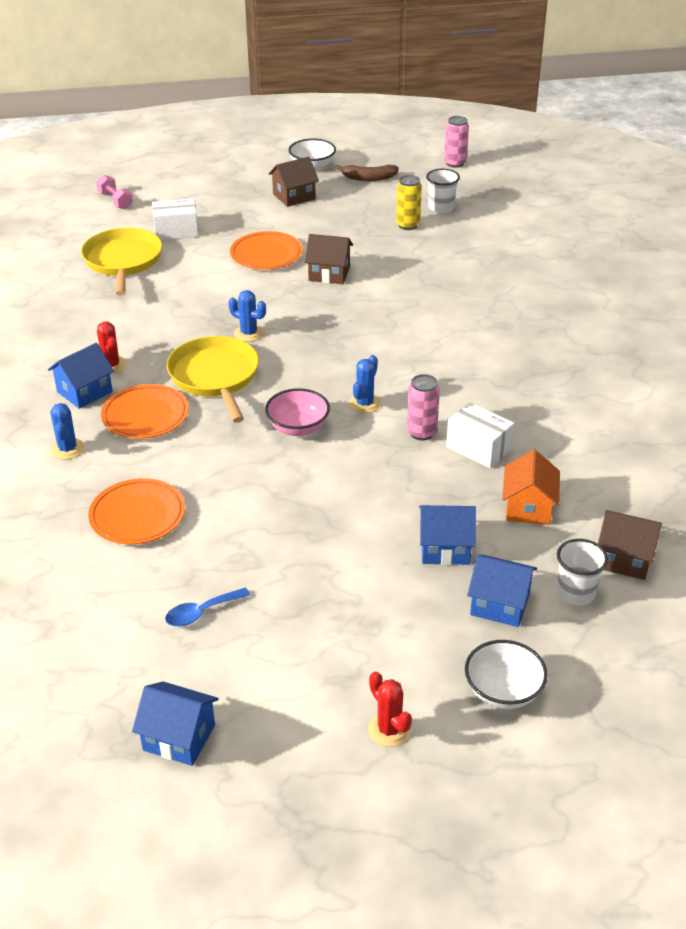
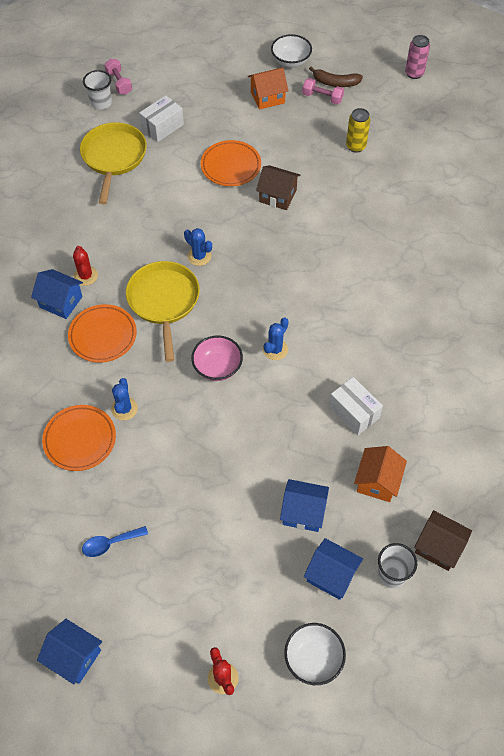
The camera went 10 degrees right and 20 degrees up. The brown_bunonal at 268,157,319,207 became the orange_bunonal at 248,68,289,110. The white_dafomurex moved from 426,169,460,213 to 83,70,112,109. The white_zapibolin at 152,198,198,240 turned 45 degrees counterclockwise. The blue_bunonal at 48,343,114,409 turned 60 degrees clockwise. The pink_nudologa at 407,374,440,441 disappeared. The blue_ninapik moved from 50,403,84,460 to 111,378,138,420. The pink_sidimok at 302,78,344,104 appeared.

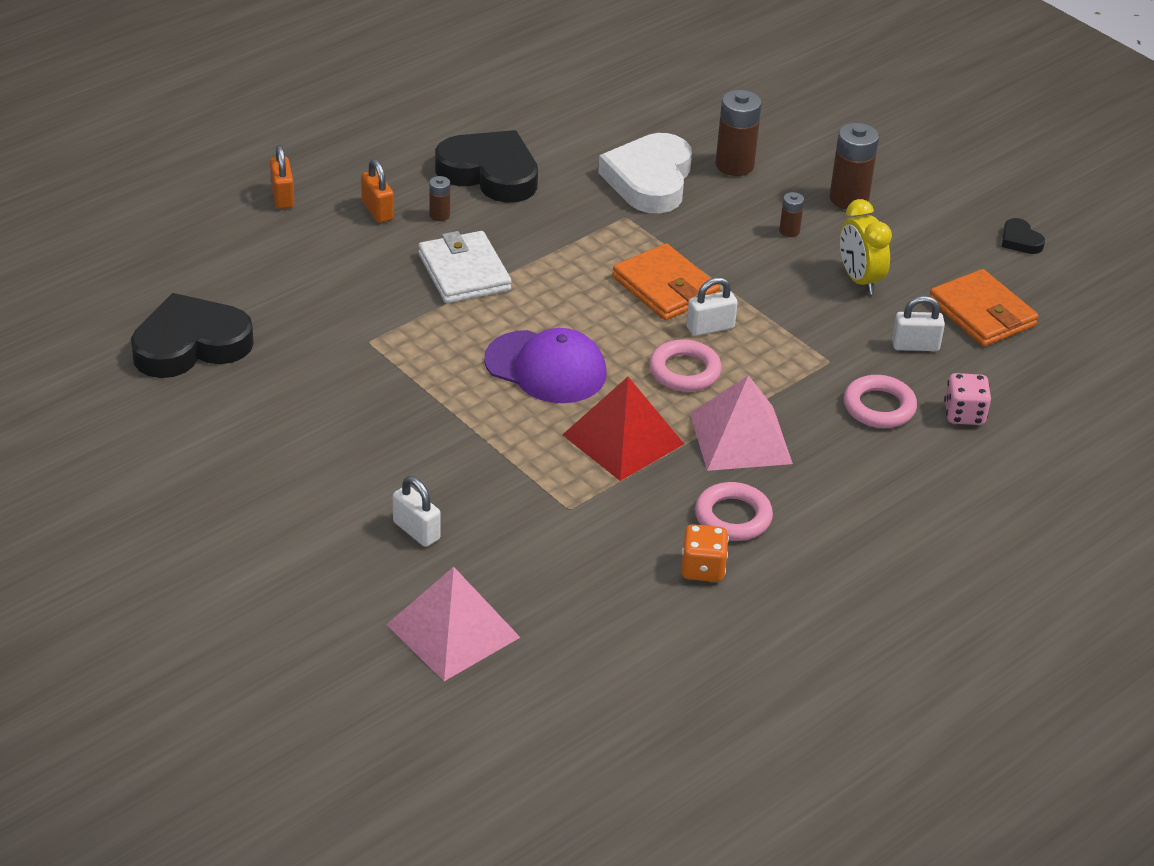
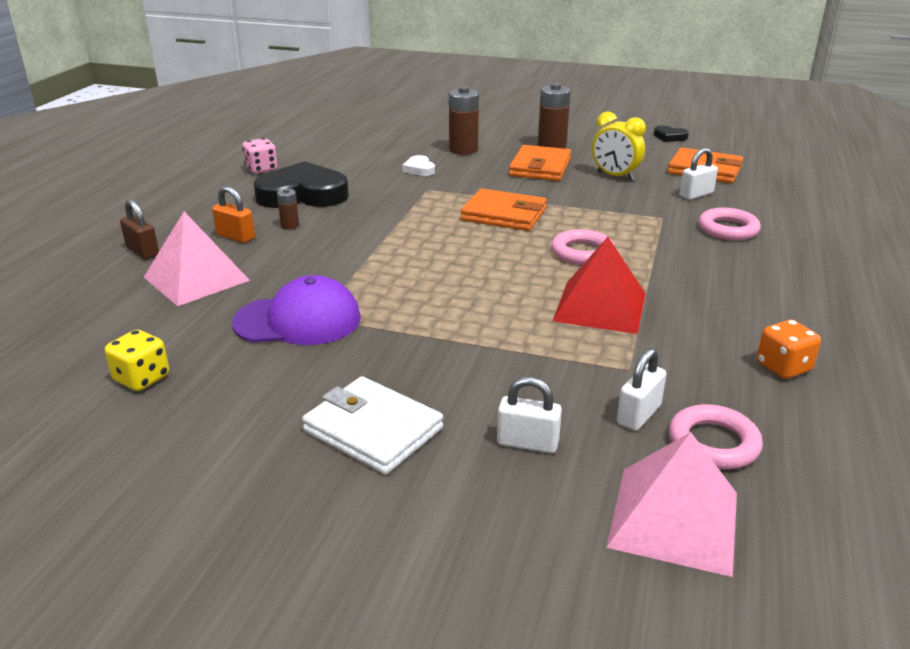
The camera went 30 degrees left and 10 degrees down. The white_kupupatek at 598,133,692,213 changed to 0.44 times the size. The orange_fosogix at 270,145,294,209 became the brown_fosogix at 120,199,159,259. The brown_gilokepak at 779,192,804,237 was replaced by the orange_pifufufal at 509,145,571,181. The white_pifufufal moved from 418,231,512,303 to 302,376,443,474. The white_fosogix moved from 687,277,738,336 to 617,348,666,431. The black_kupupatek at 131,293,254,378 was replaced by the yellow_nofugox at 105,330,169,391. The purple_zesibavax moved from 484,328,607,403 to 232,275,361,345. The pink_nofugox moved from 944,373,991,425 to 242,138,278,174. The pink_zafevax moved from 690,375,793,471 to 144,212,250,306. The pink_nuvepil moved from 695,482,773,541 to 669,404,763,470.

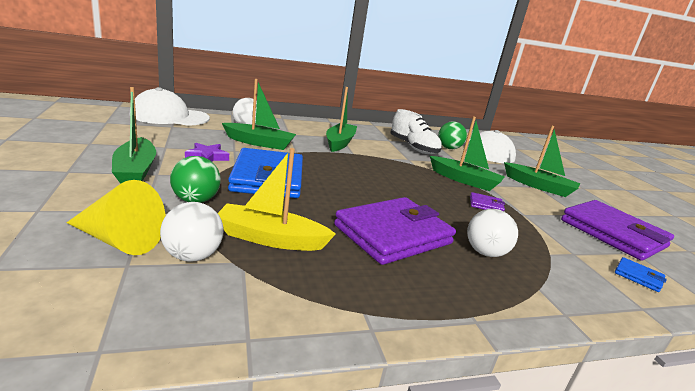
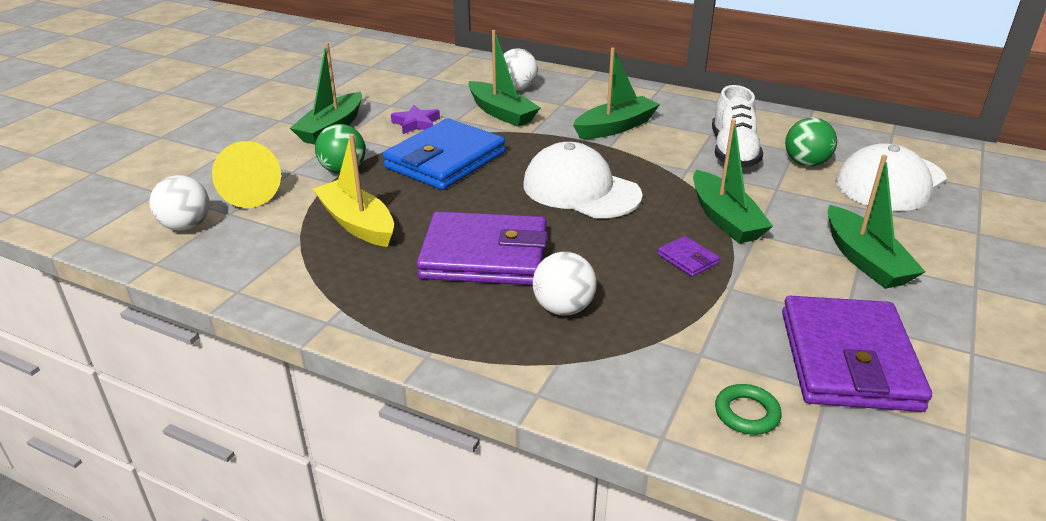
The camera went 45 degrees right and 10 degrees up. The white_zesibavax moved from 135,87,210,126 to 523,142,643,218. The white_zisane moved from 160,202,224,262 to 149,175,209,231. The blue_pifufufal at 615,257,667,292 was replaced by the green_nuvepil at 715,384,782,435.

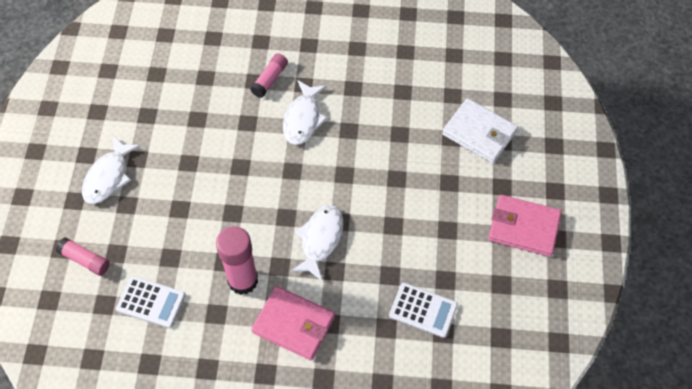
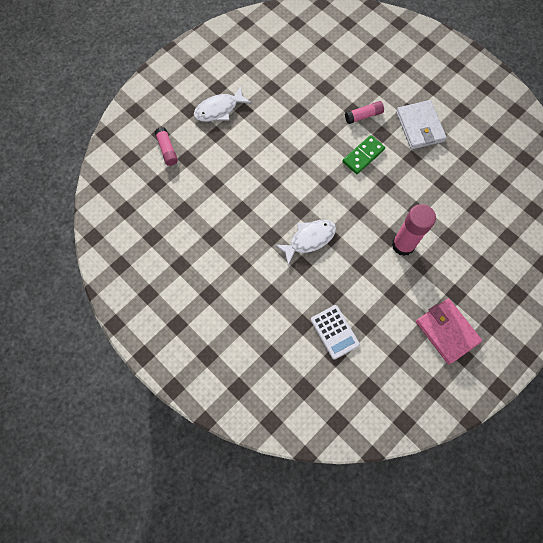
The camera went 40 degrees right and 10 degrees up. The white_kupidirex at 283,80,327,145 was replaced by the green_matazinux at 342,135,385,174. The white_pifufufal moved from 442,98,518,163 to 396,100,447,149. The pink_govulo moved from 216,226,258,295 to 392,204,436,256. The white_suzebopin at 116,276,186,328 disappeared. The pink_pifufufal at 252,286,335,360 disappeared.

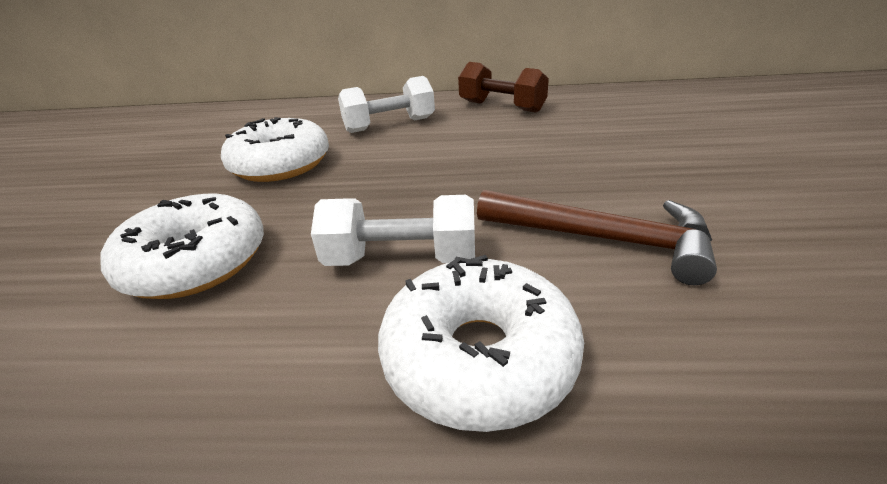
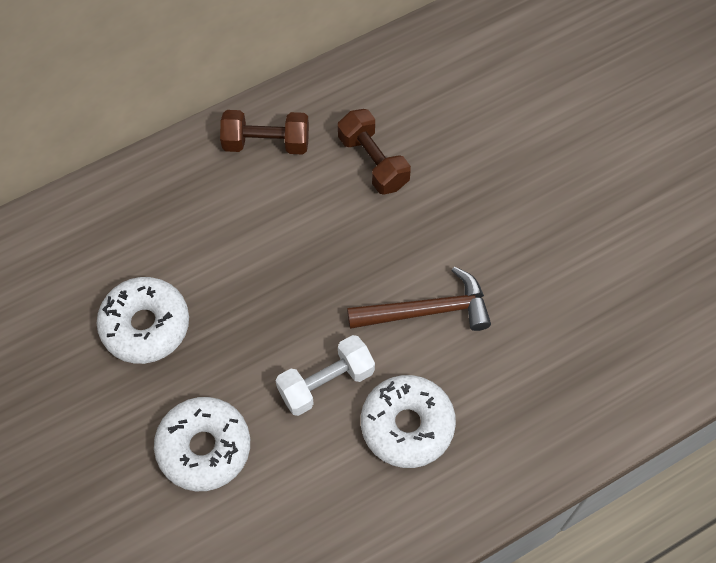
The camera went 35 degrees left and 30 degrees up. The white_sidimok at 338,76,435,133 disappeared. The brown_sidimok at 338,109,411,195 appeared.

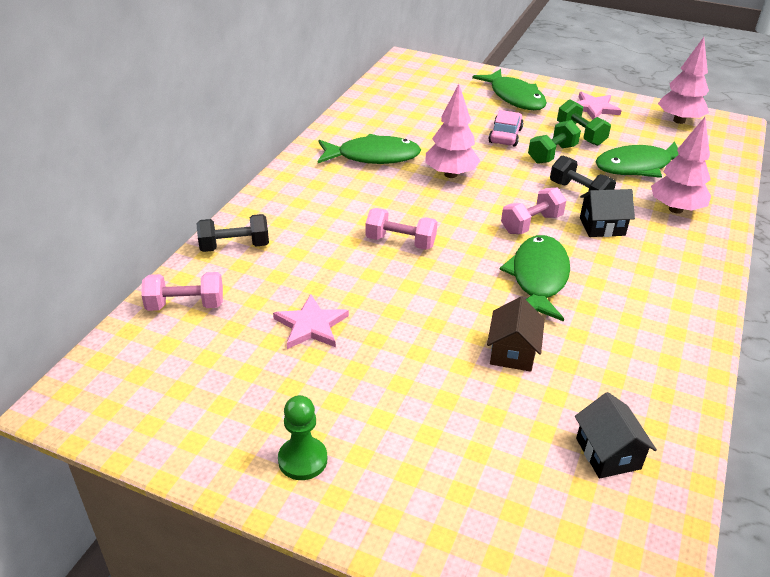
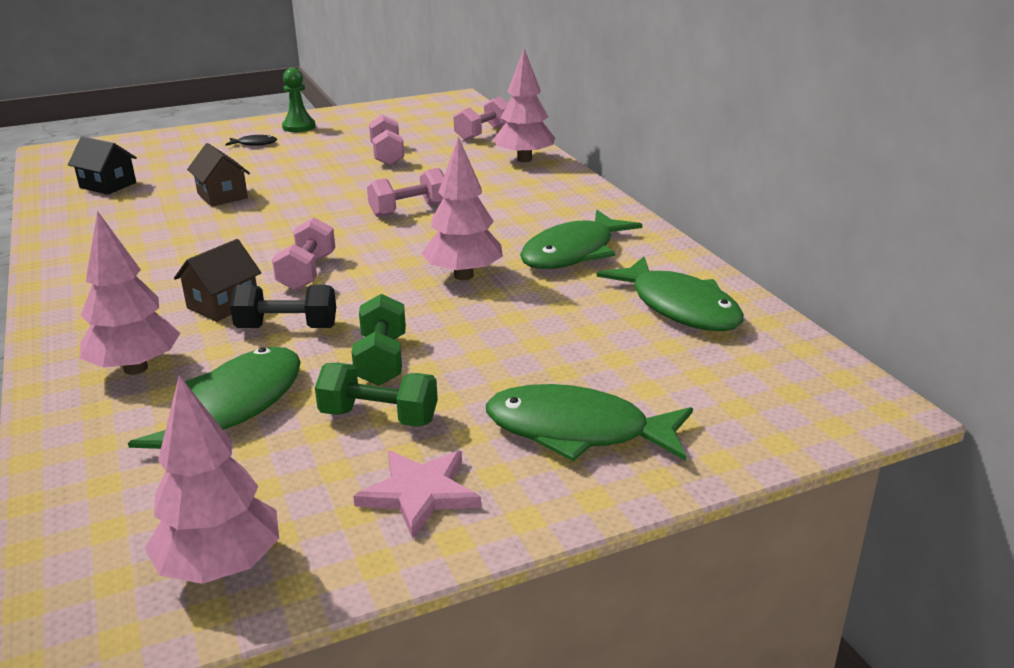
The camera went 135 degrees right and 10 degrees down. The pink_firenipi at 489,110,524,146 disappeared. The black_bunonal at 580,189,635,237 became the brown_bunonal at 174,239,261,322. The black_sidimok at 197,214,269,252 was replaced by the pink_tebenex at 493,49,555,162. The green_kupidirex moved from 499,235,570,322 to 597,257,744,331. The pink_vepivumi at 273,294,349,349 was replaced by the pink_sidimok at 369,114,404,166. The black_kupidirex at 225,135,277,146 appeared.

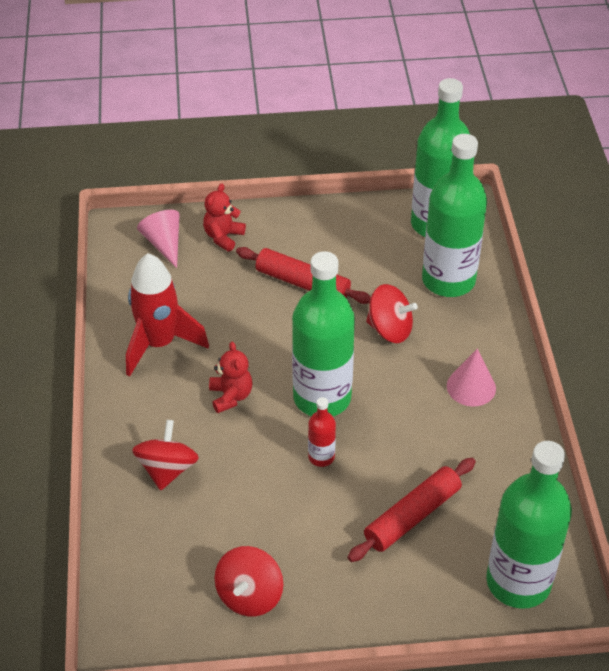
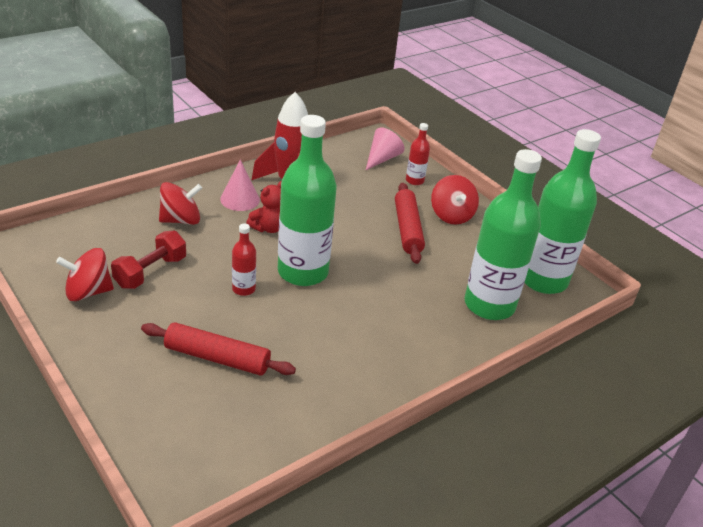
The camera went 55 degrees right and 10 degrees down. The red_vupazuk at 203,183,246,252 was replaced by the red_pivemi at 406,123,430,185. The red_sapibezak moved from 366,284,418,343 to 431,175,479,225. The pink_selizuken moved from 447,349,496,407 to 220,160,260,211. The green_pivemi at 486,441,572,609 disappeared. The red_sidimok at 111,231,186,289 appeared.

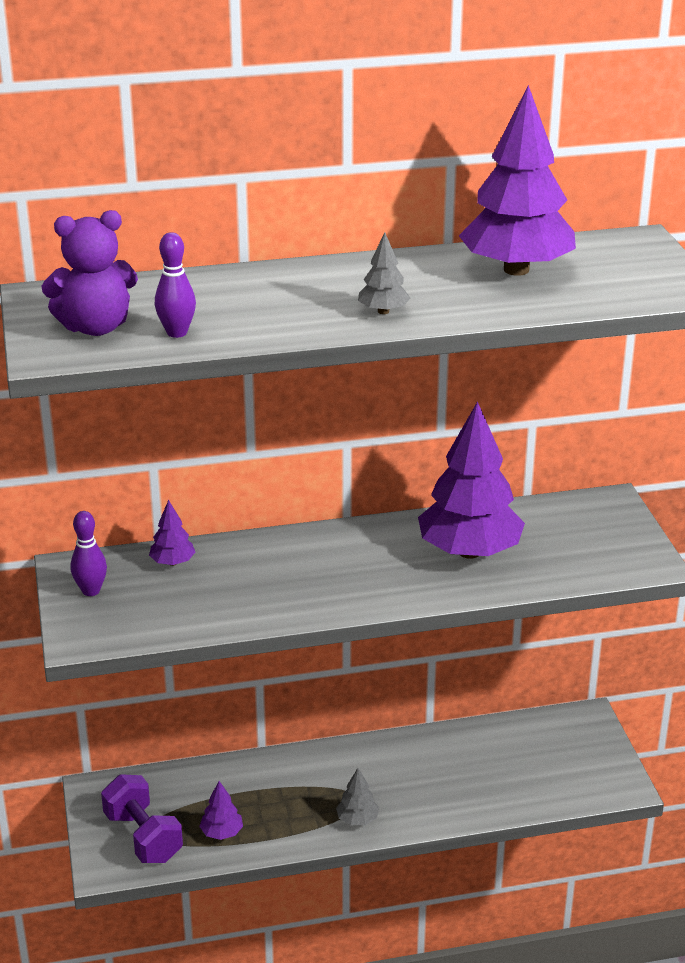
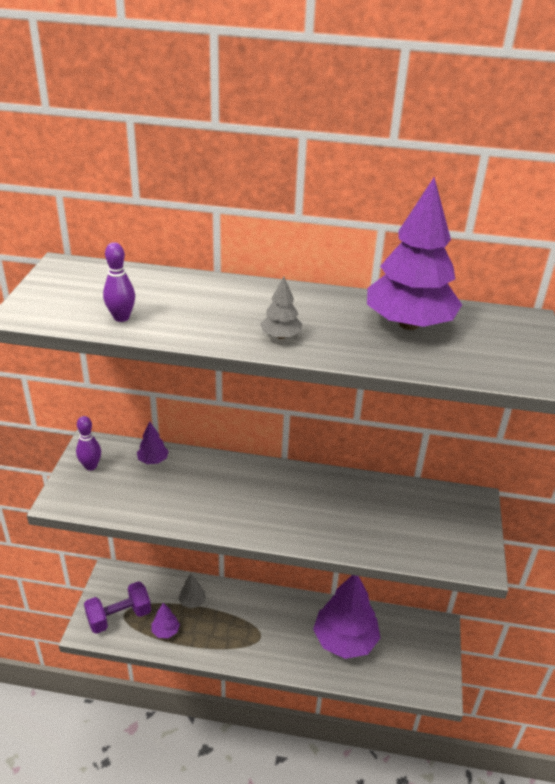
The camera went 20 degrees right and 5 degrees up. The purple_vupazuk at 41,210,138,336 disappeared. The purple_tebenex moved from 418,401,525,559 to 313,575,380,659. The grey_tebenex moved from 336,768,379,825 to 178,574,206,608. The purple_sidimok at 101,774,183,863 turned 75 degrees clockwise.

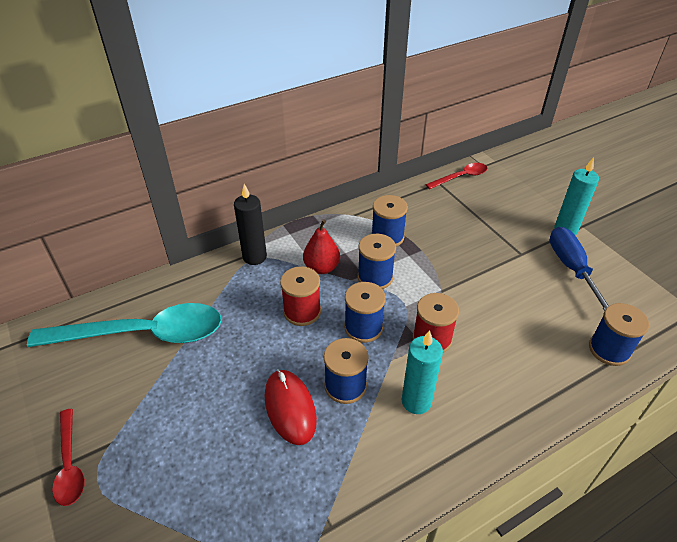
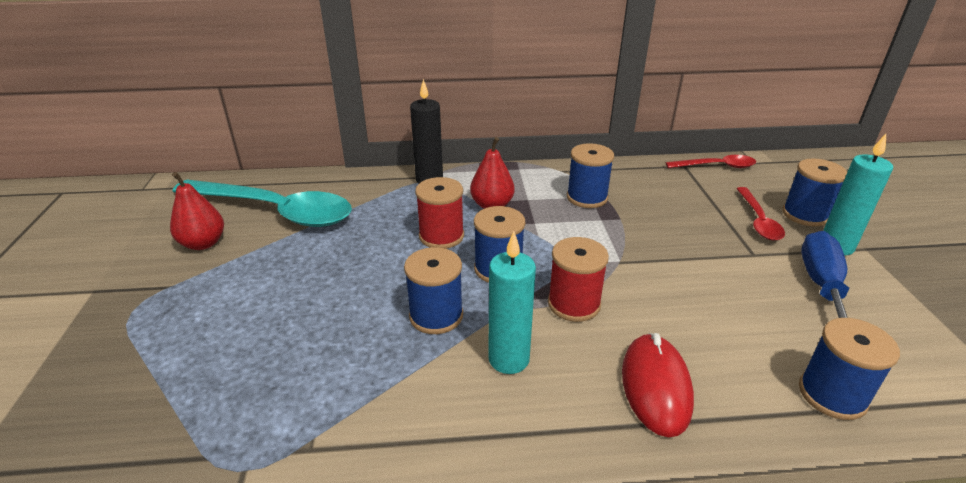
The camera went 25 degrees right and 10 degrees down. The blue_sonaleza moved from 357,234,396,289 to 782,158,847,227. The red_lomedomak moved from 265,369,317,445 to 622,333,694,437. The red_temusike moved from 52,409,85,506 to 737,187,785,241. The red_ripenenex at 170,172,224,250 appeared.

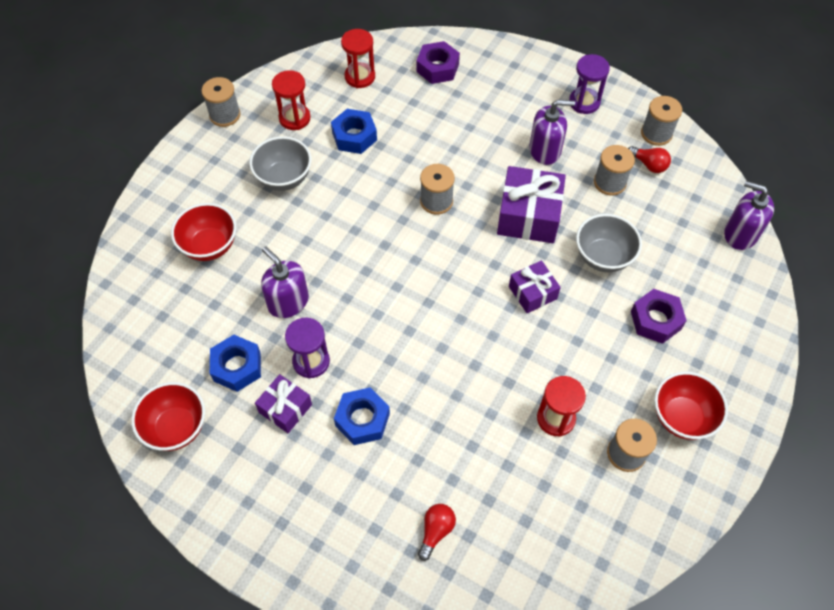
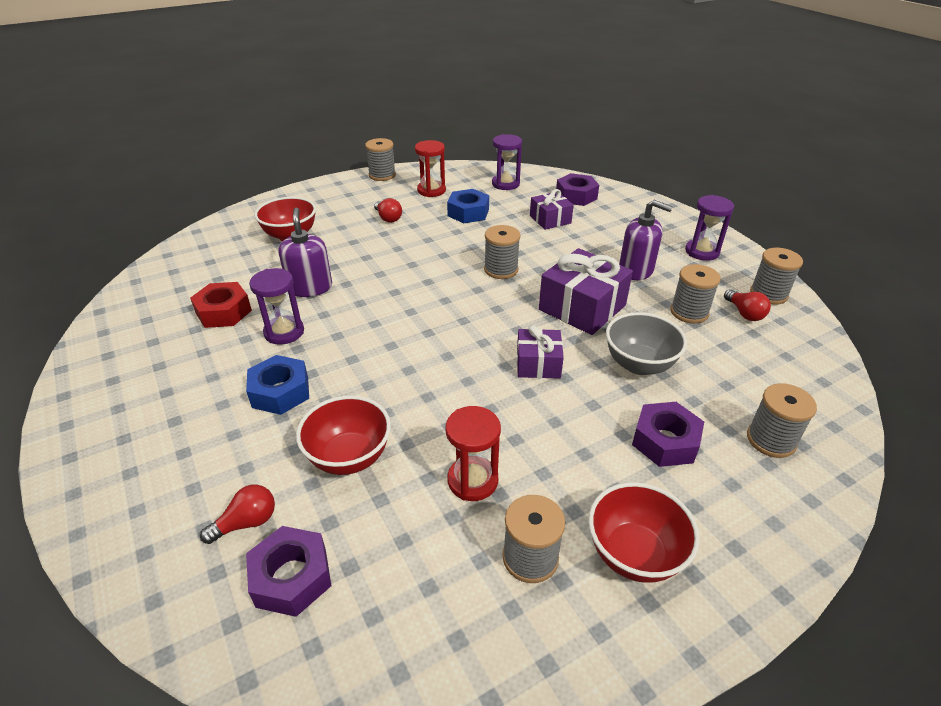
The camera went 30 degrees right and 20 degrees down. The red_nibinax at 341,29,375,88 became the purple_nibinax at 492,134,522,190. The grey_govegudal at 249,136,311,191 was replaced by the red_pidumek at 374,198,402,223. The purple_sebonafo at 724,181,774,250 disappeared. The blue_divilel at 210,335,261,392 became the red_divilel at 190,282,252,328. The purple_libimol moved from 255,374,312,433 to 530,189,574,230. The red_govegudal moved from 131,382,205,451 to 296,396,391,475. The grey_sonaleza at 747,383,817,458 appeared. The purple_divilel at 246,526,331,617 appeared.

